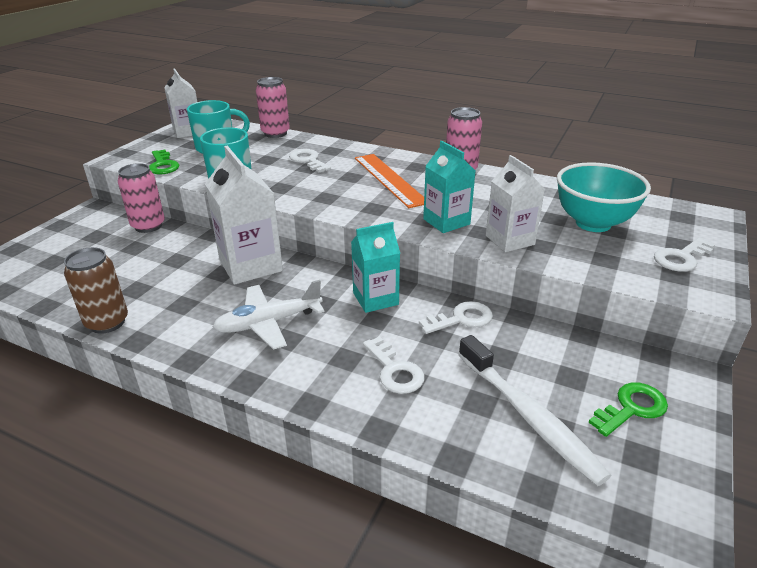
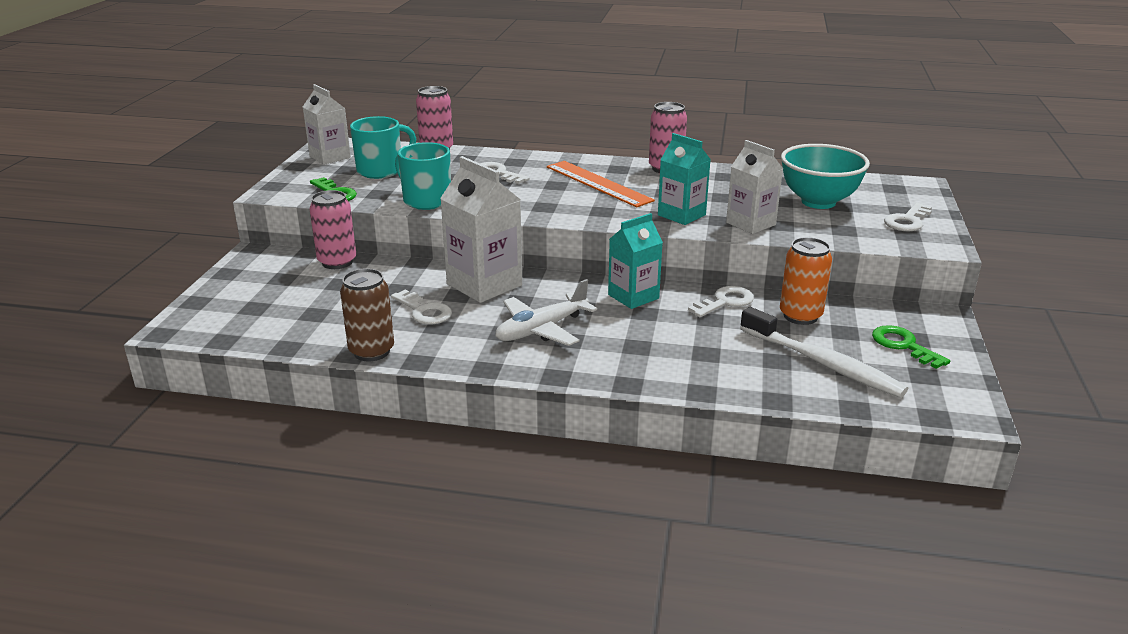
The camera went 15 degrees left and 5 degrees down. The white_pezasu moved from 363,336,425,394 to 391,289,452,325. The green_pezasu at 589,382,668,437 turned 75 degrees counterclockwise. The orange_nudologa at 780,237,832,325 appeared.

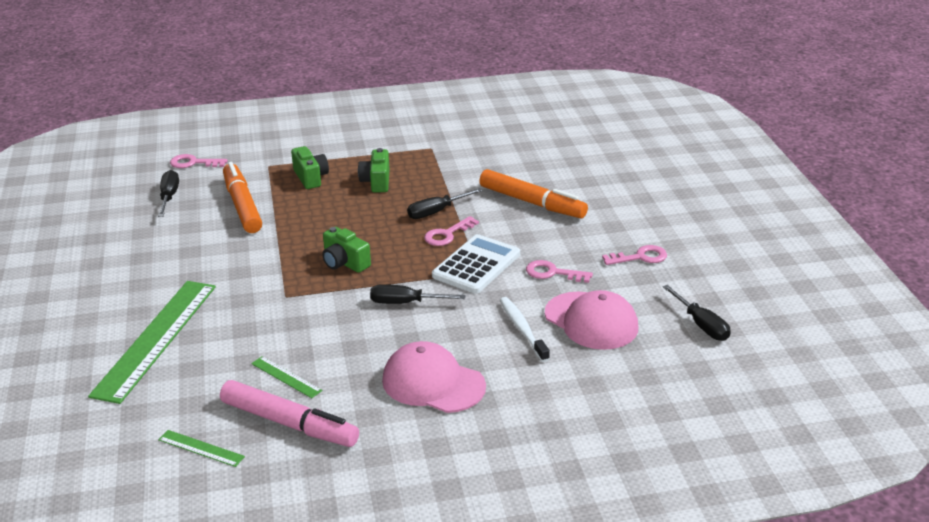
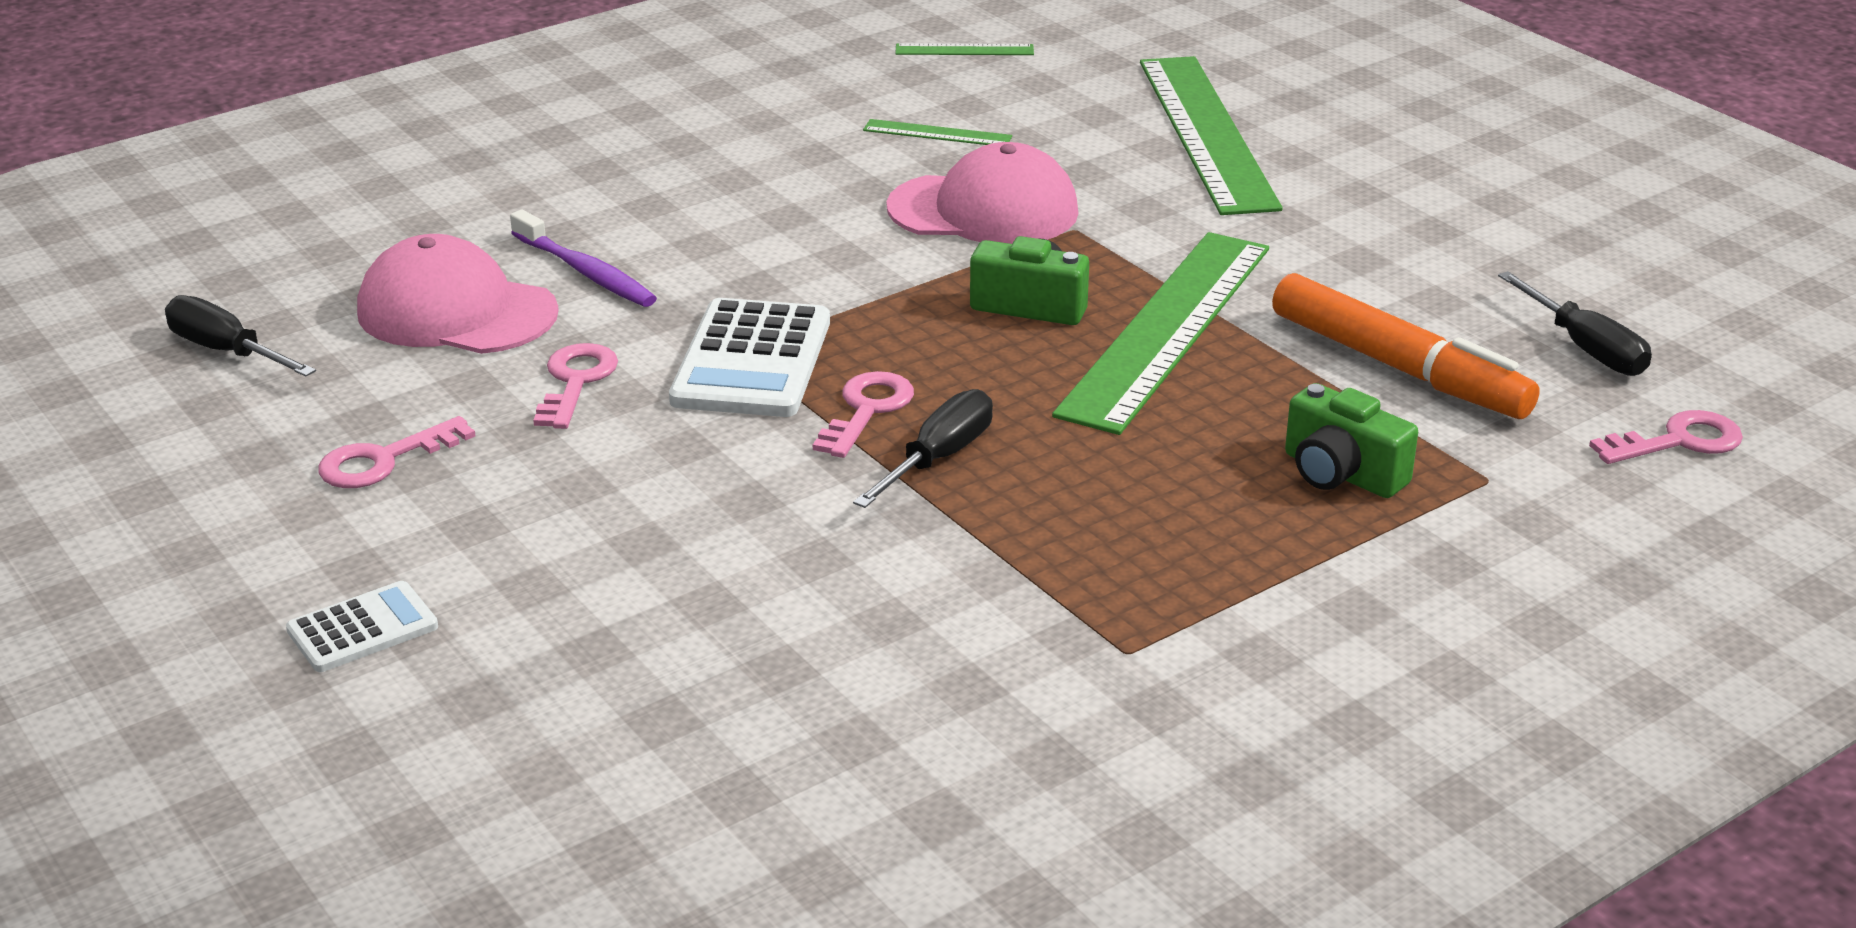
The camera went 155 degrees right and 0 degrees up. The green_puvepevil at 358,148,389,193 disappeared. The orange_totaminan at 479,169,588,218 disappeared. The pink_pezasu at 526,260,593,283 turned 75 degrees counterclockwise. The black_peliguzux at 370,284,466,304 disappeared. The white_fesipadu at 500,297,550,362 became the purple_fesipadu at 510,210,657,307. The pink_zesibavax moved from 382,341,486,413 to 887,142,1078,244. The pink_totaminan at 220,380,359,447 disappeared. The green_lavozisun at 1052,232,1269,435 appeared. The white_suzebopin at 286,581,438,672 appeared.

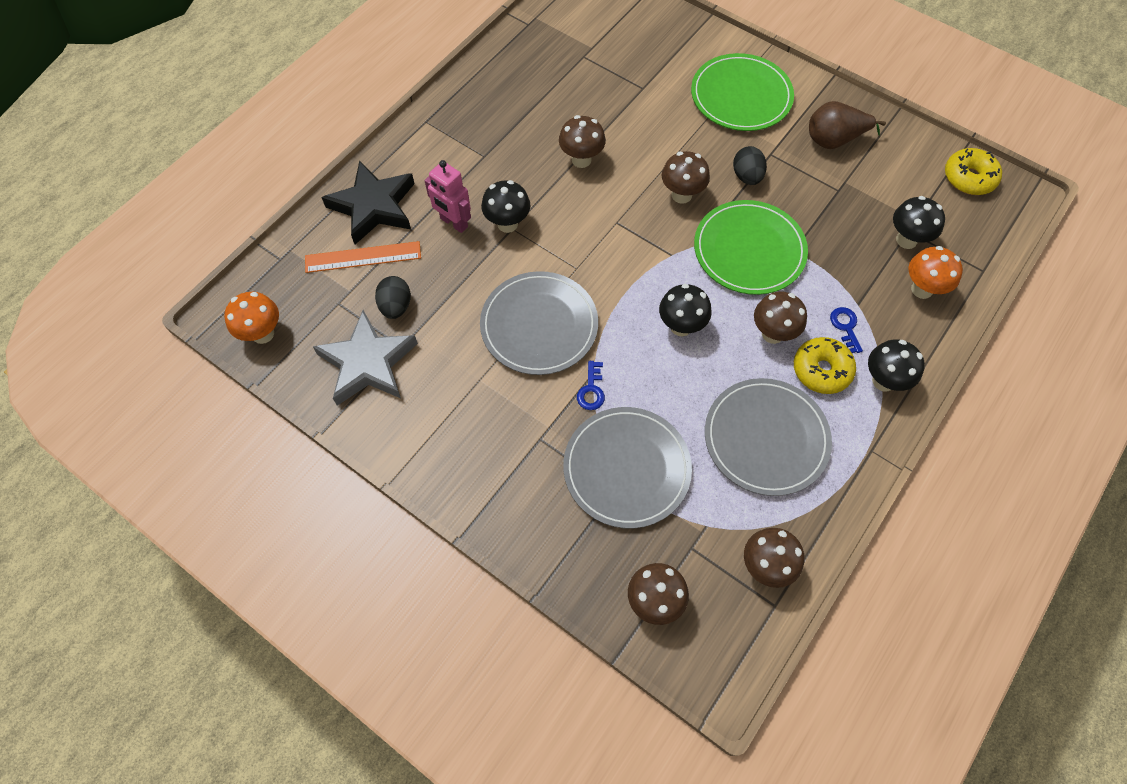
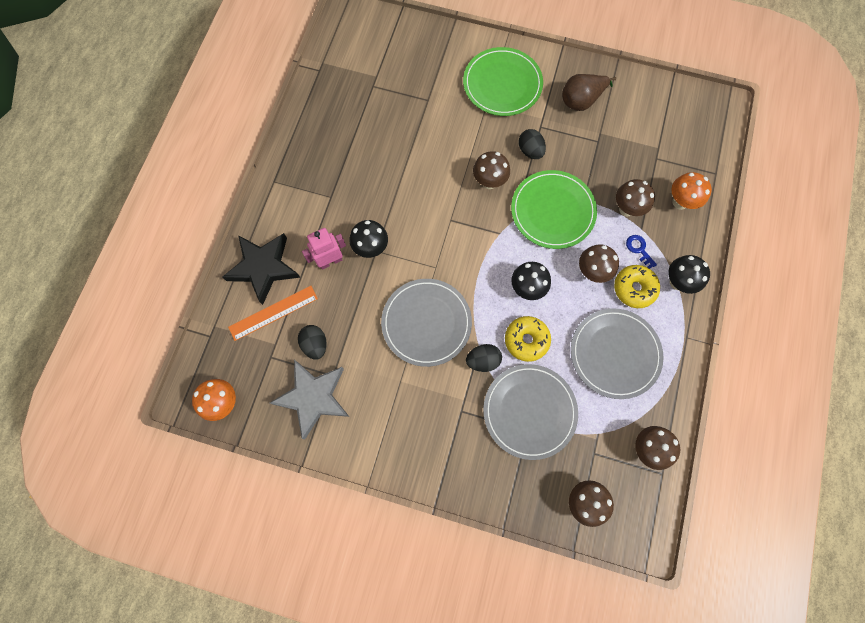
The camera went 20 degrees left and 10 degrees up. The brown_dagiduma moved from 559,115,606,168 to 616,179,655,217. The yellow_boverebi moved from 945,148,1002,195 to 505,316,551,362. The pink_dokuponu at 424,160,471,233 turned 135 degrees clockwise. The black_dagiduma at 893,196,945,249 disappeared. The blue_pezasu at 577,361,605,410 was replaced by the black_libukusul at 466,344,502,372.

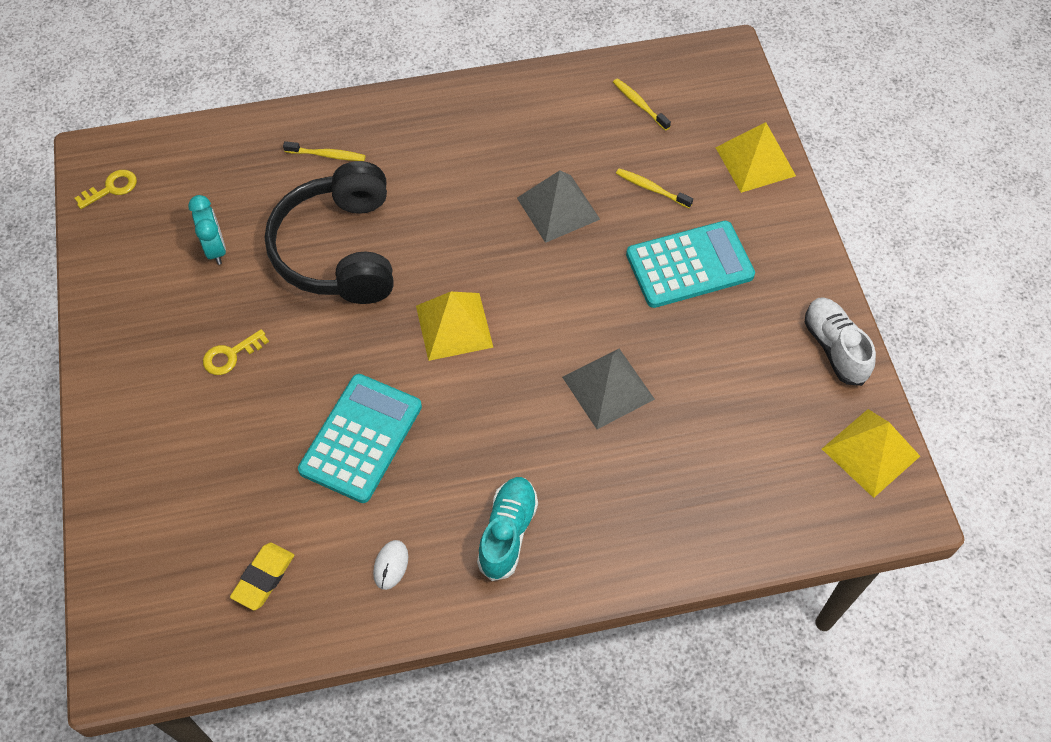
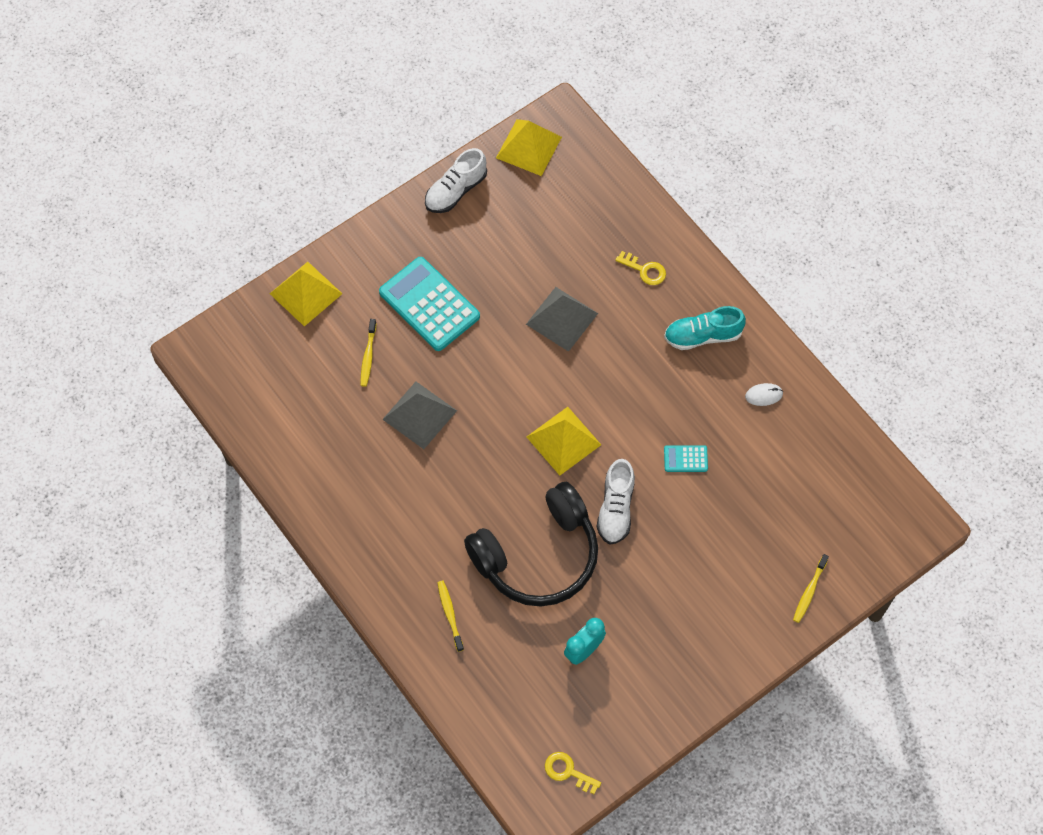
The camera went 115 degrees left and 5 degrees up. The yellow_fesipadu moved from 613,78,671,131 to 793,554,829,623. The yellow_pezasu moved from 203,329,269,375 to 615,251,666,285. The turquoise_suzebopin at 298,374,422,503 changed to 0.45 times the size. The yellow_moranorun at 230,543,294,610 disappeared. The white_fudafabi at 597,459,635,545 appeared.

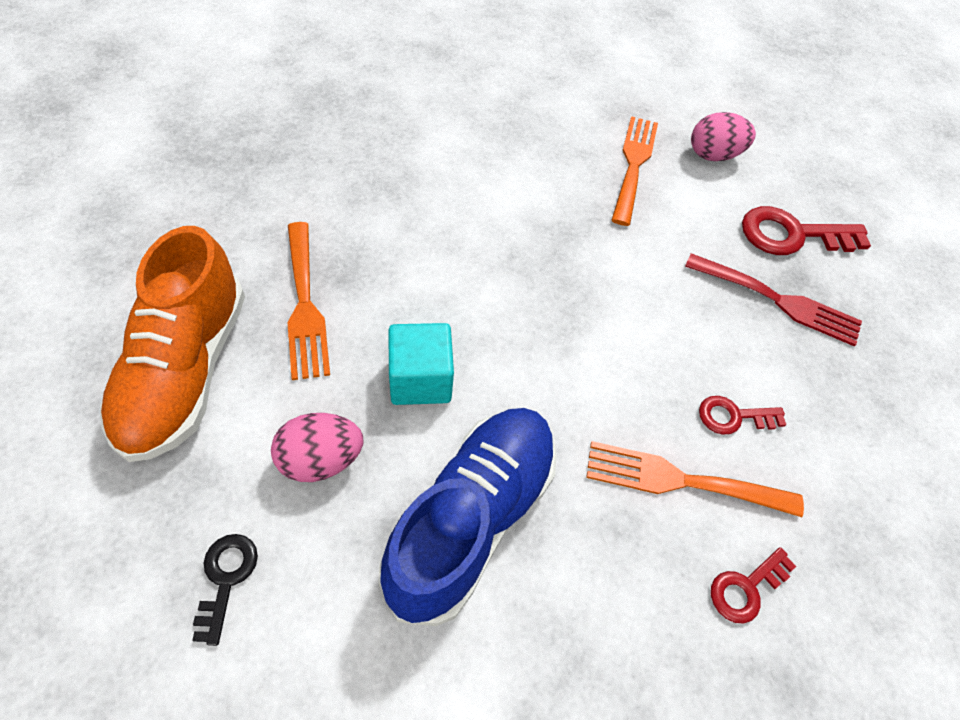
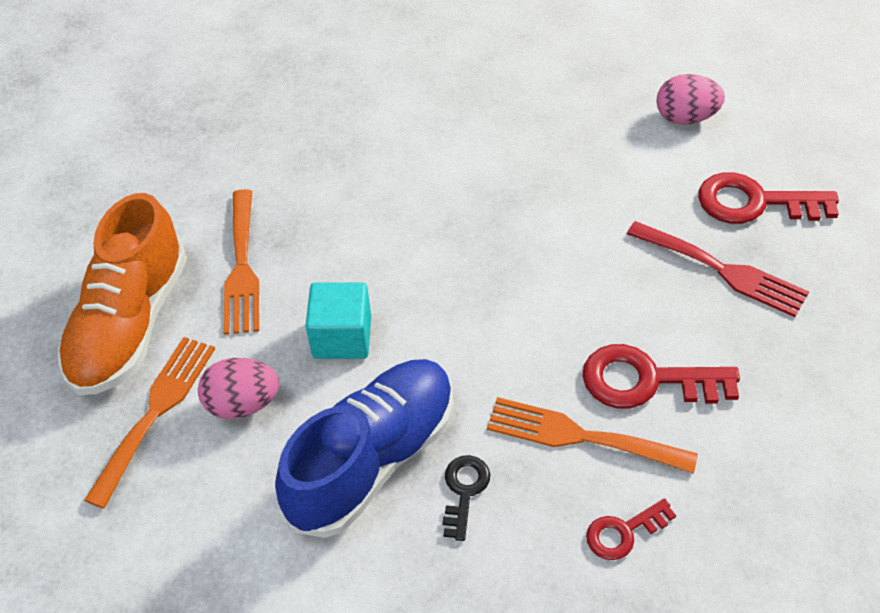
The camera went 15 degrees right and 5 degrees down. The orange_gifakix moved from 612,116,658,226 to 84,337,215,509. The red_pezasu at 699,396,786,435 changed to 1.77 times the size. The black_pezasu moved from 192,534,258,646 to 442,455,490,541.

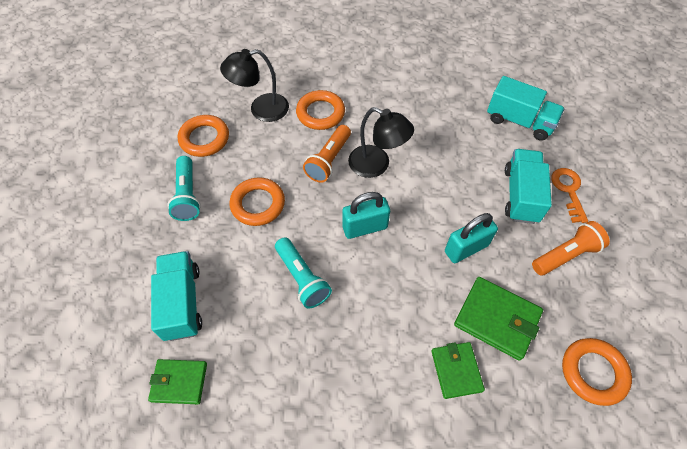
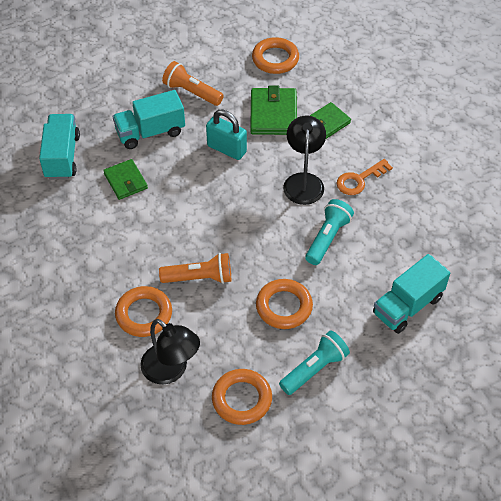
The camera went 120 degrees left and 5 degrees down. The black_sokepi moved from 348,107,414,178 to 283,115,326,205. The orange_pezasu moved from 551,168,588,223 to 337,159,393,195. The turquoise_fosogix at 342,192,390,239 disappeared. The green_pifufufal moved from 148,359,207,404 to 103,159,148,200.

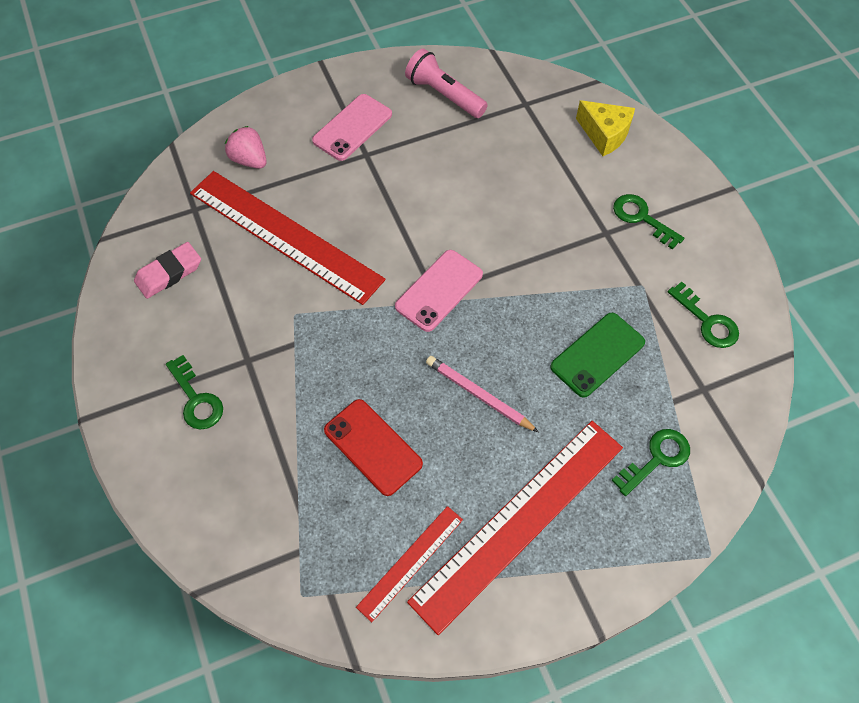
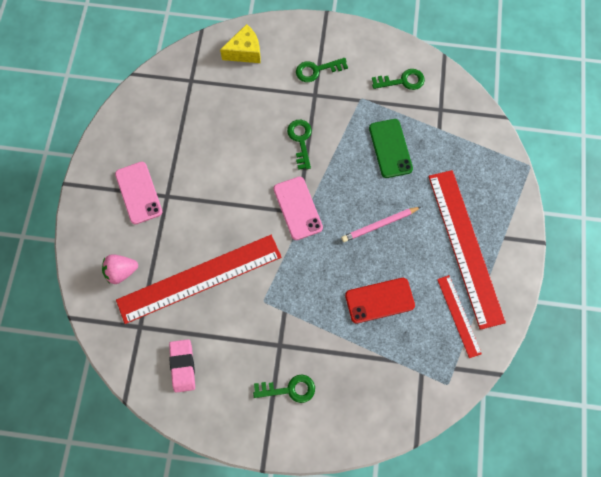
The camera went 60 degrees left and 10 degrees up. The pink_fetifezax at 405,48,488,118 disappeared. The green_pezasu moved from 611,429,690,496 to 287,120,312,170.

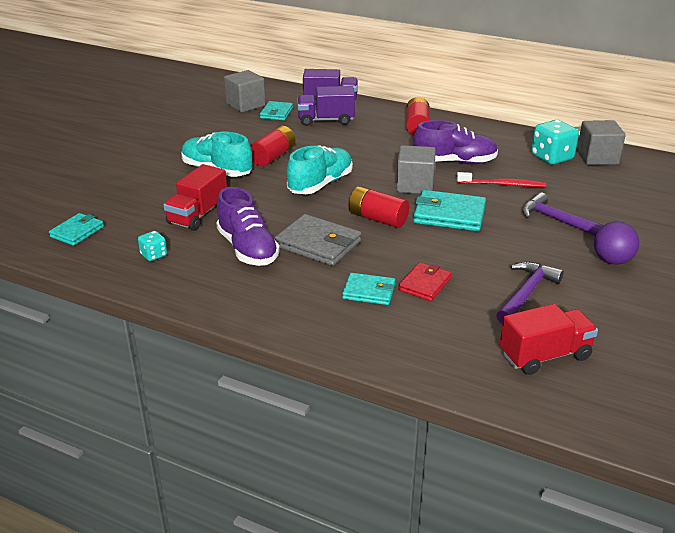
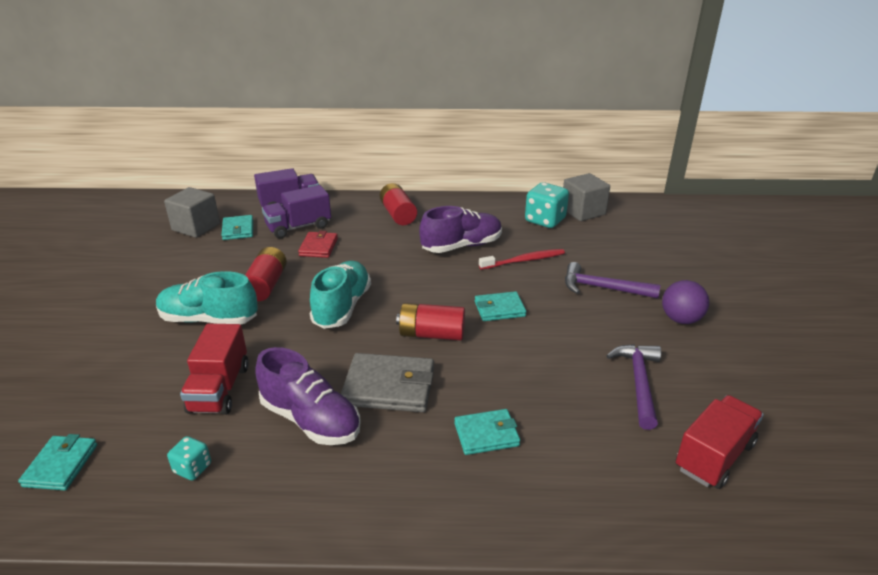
The camera went 25 degrees left and 0 degrees up. The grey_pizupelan at 396,145,436,194 disappeared. The turquoise_pifufufal at 413,190,486,231 changed to 0.62 times the size. The red_pifufufal moved from 399,262,451,301 to 298,231,338,258.

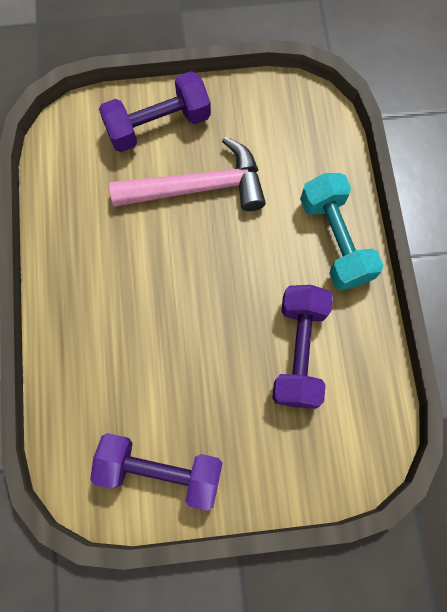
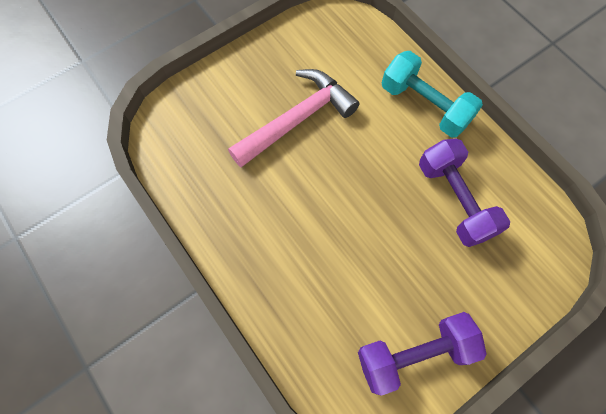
The camera went 30 degrees left and 5 degrees down. The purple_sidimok at 99,71,211,152 disappeared.

